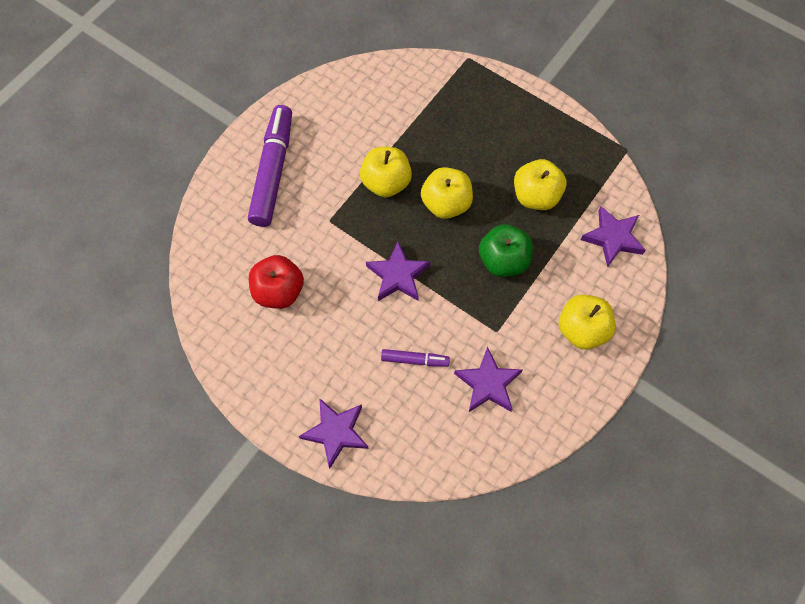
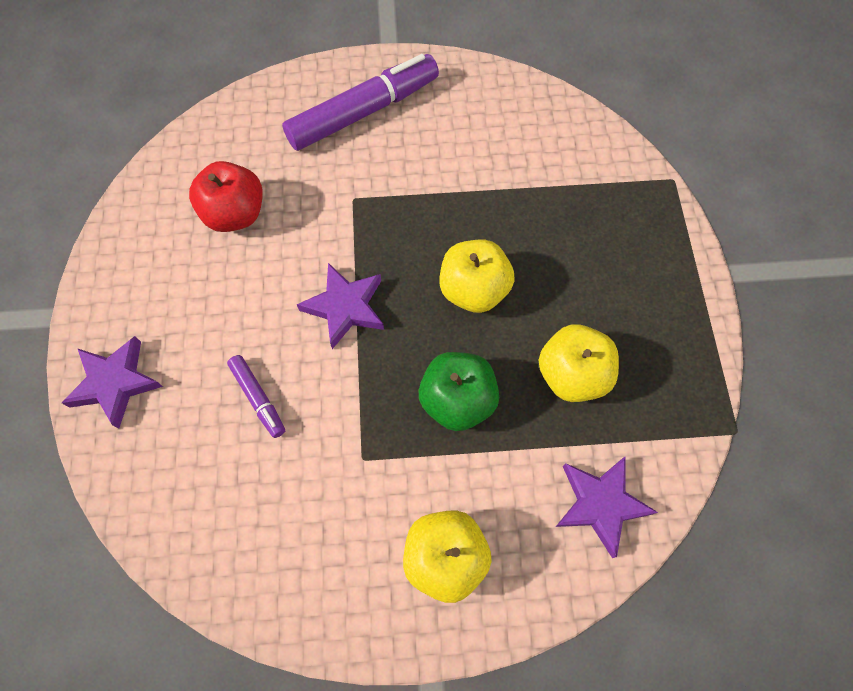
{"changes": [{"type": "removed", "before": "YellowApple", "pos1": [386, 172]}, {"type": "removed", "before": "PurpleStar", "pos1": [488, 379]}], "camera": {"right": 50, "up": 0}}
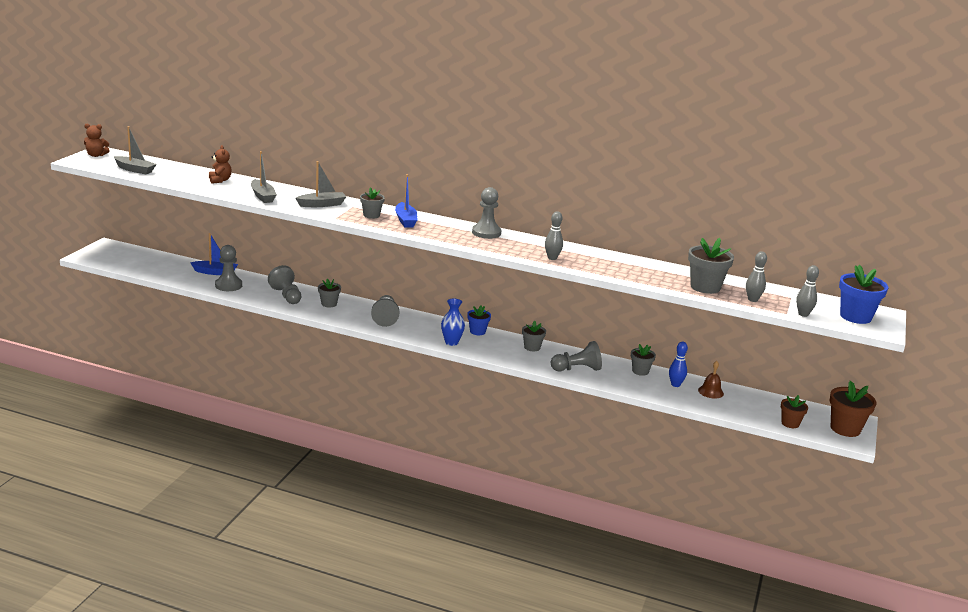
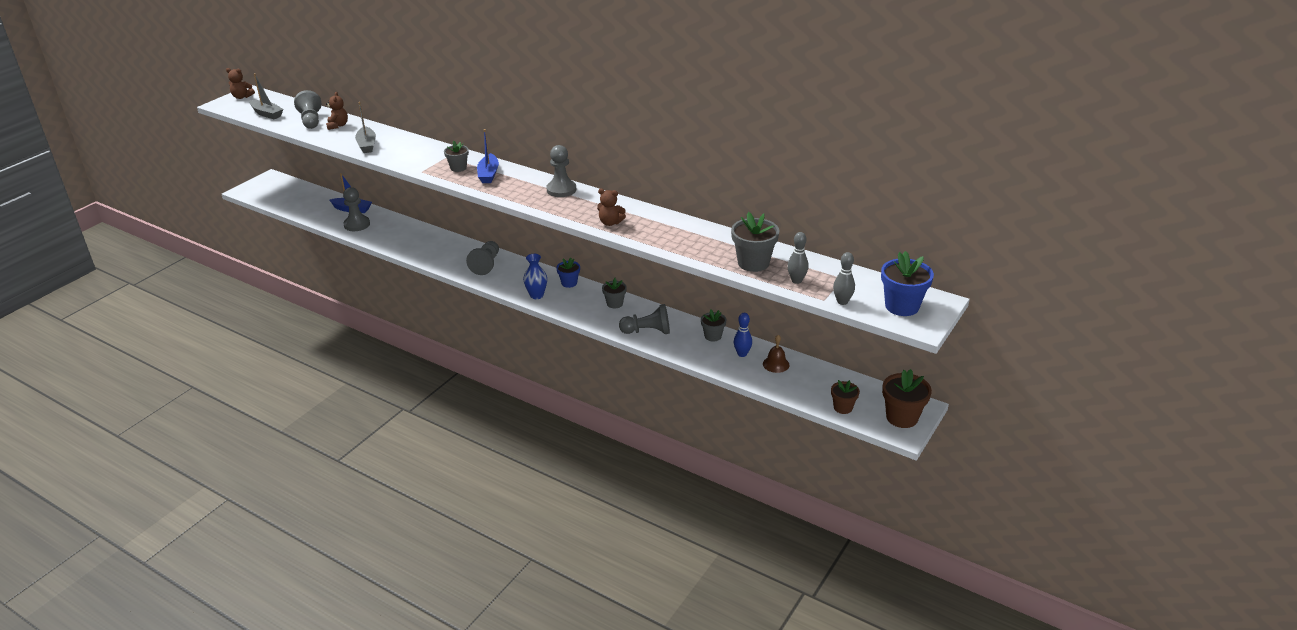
{"changes": [{"type": "moved", "before": "GreyPawn", "pos1": [285, 284], "pos2": [308, 109]}, {"type": "removed", "before": "GreyBoat", "pos1": [320, 184]}, {"type": "removed", "before": "GreyFlowerPot", "pos1": [329, 293]}, {"type": "replaced", "before": "GreyBowlingPin", "after": "BrownTeddyBear", "pos1": [554, 236], "pos2": [611, 207]}], "camera": {"right": 15, "up": 10}}
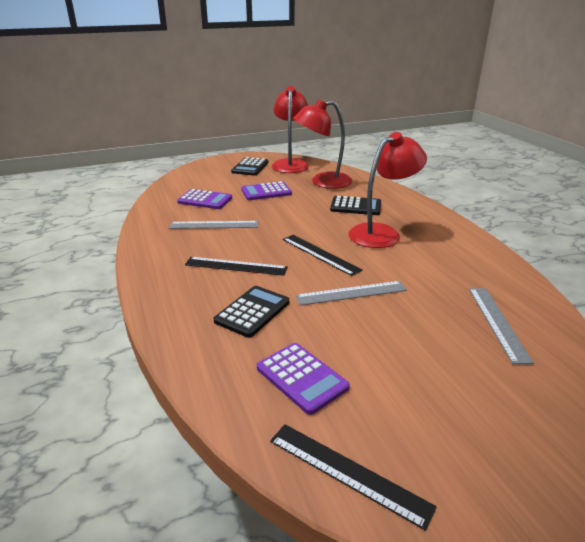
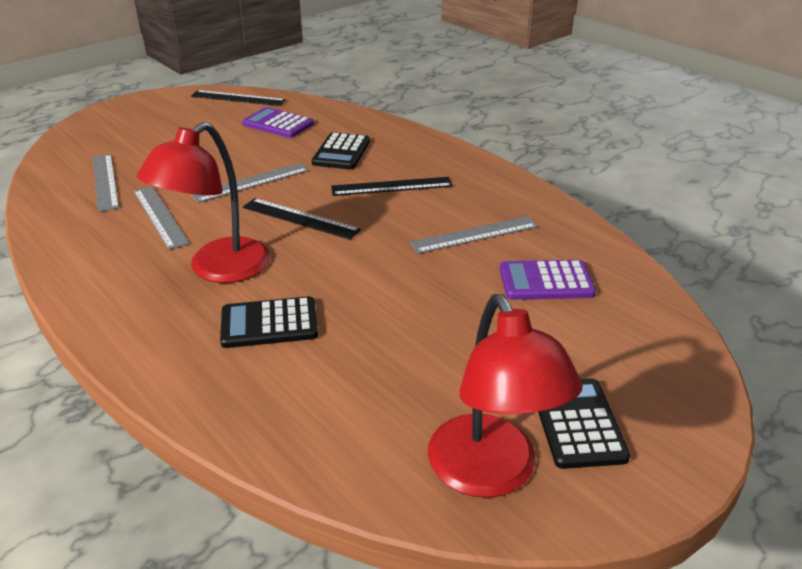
{"changes": [{"type": "removed", "before": "PurpleCalculator", "pos1": [266, 190]}, {"type": "removed", "before": "RedLamp", "pos1": [323, 144]}, {"type": "added", "after": "GreyRuler", "pos2": [162, 218]}], "camera": {"right": 160, "up": 5}}
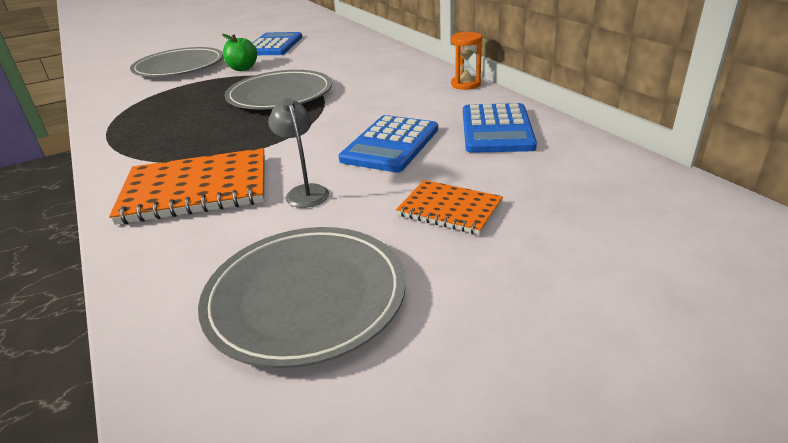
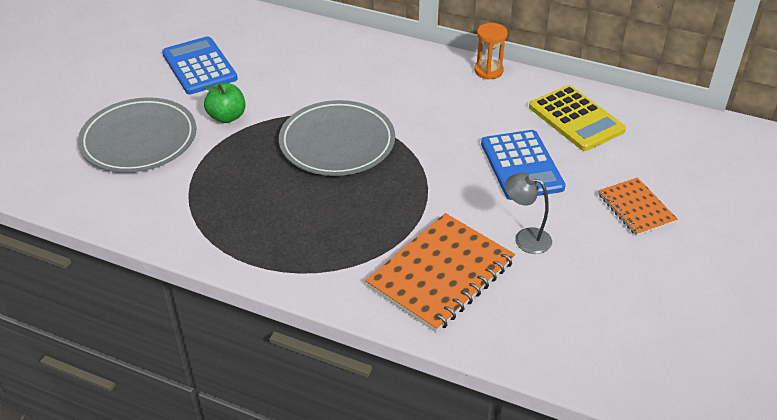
{"changes": [{"type": "removed", "before": "GreyPlate", "pos1": [302, 297]}, {"type": "turned", "before": "OrangeNotebook", "pos1": [449, 207], "pos2": [638, 207], "turn": 75}, {"type": "recoloured", "before": "BlueCalculator", "after": "YellowCalculator", "pos1": [500, 128], "pos2": [577, 118]}], "camera": {"right": -40, "up": 10}}
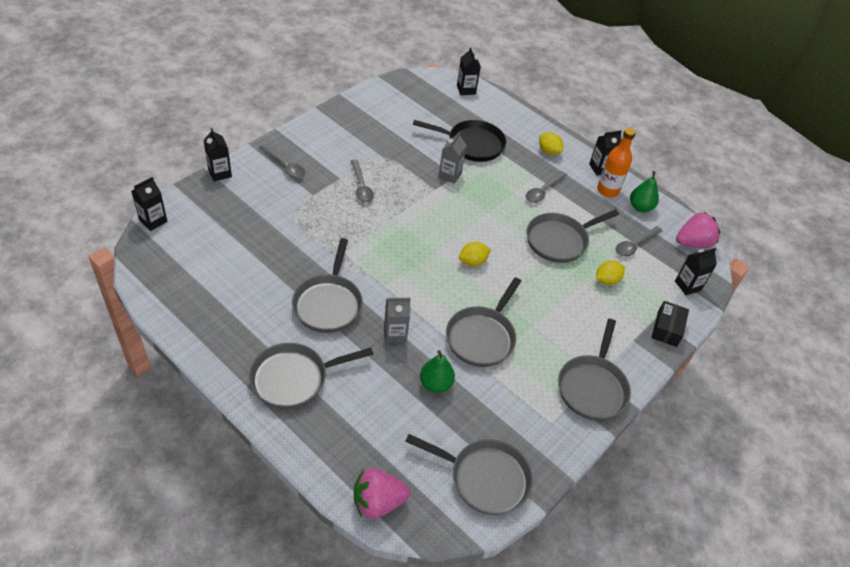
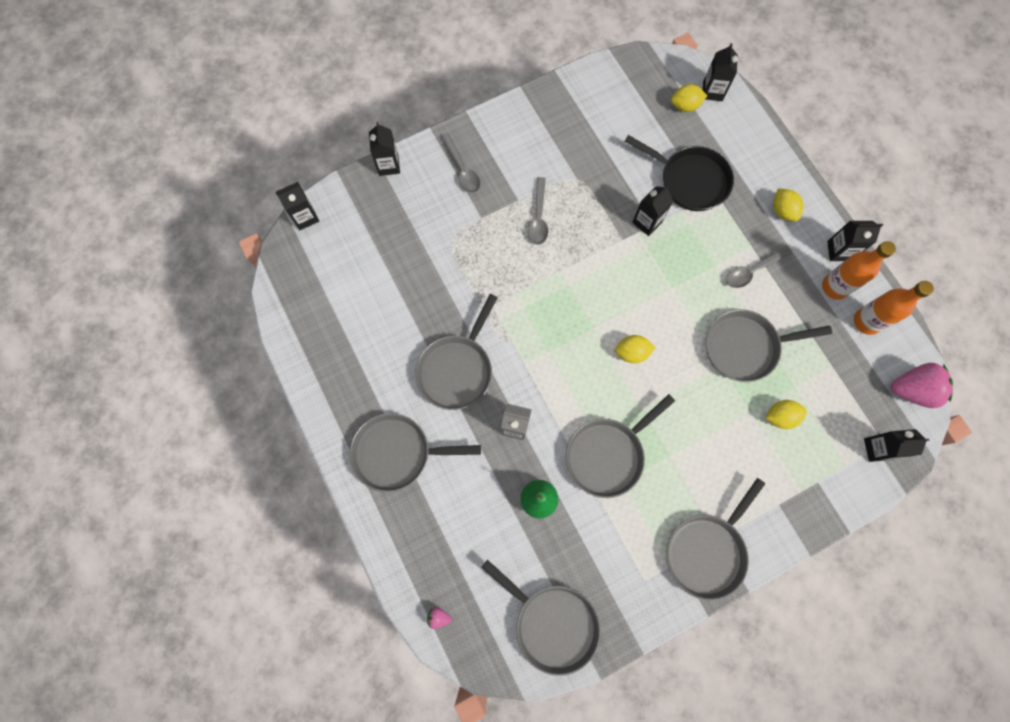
{"changes": [{"type": "resized", "before": "PinkStrawberry", "pos1": [382, 493], "pos2": [439, 618], "scale": 0.43}, {"type": "recoloured", "before": "GreyCarton", "after": "BlackCarton", "pos1": [452, 158], "pos2": [652, 211]}, {"type": "removed", "before": "GreySpoon", "pos1": [638, 241]}, {"type": "replaced", "before": "GreenPear", "after": "OrangeBottle", "pos1": [644, 191], "pos2": [894, 308]}, {"type": "removed", "before": "BlackBox", "pos1": [670, 324]}, {"type": "added", "after": "YellowLemon", "pos2": [689, 98]}], "camera": {"right": 25, "up": 25}}
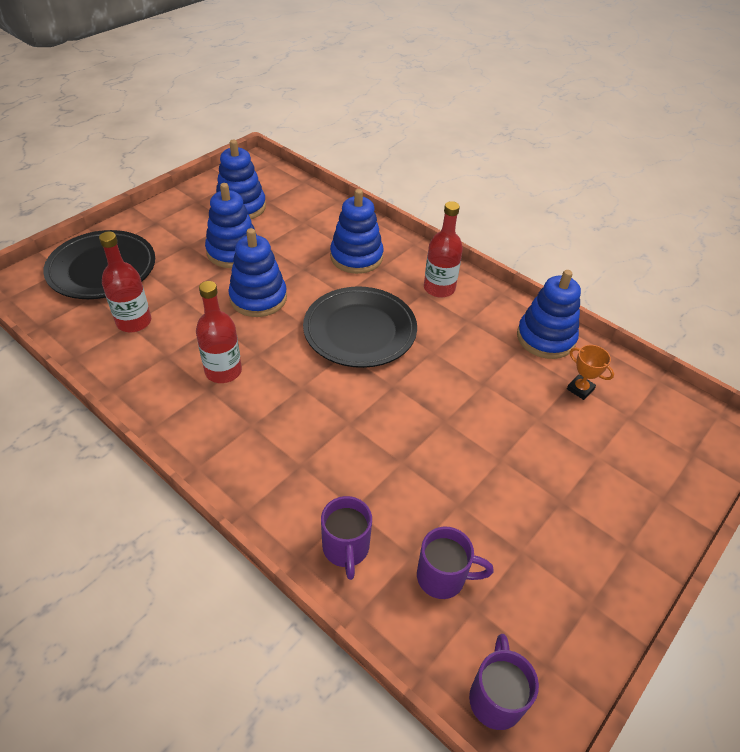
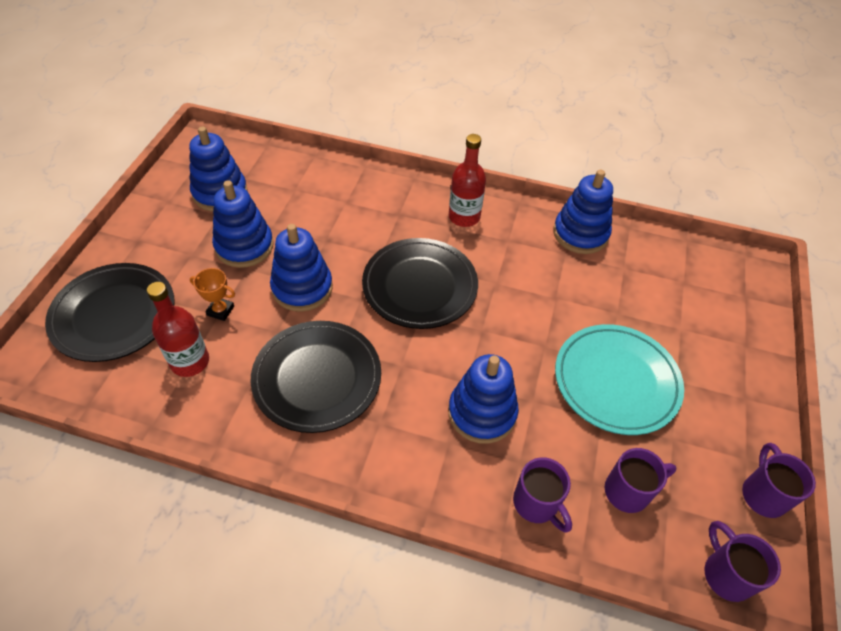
{"changes": [{"type": "replaced", "before": "RedBottle", "after": "BlackPlate", "pos1": [219, 332], "pos2": [315, 377]}, {"type": "moved", "before": "BlueStackingToy", "pos1": [357, 231], "pos2": [483, 399]}, {"type": "moved", "before": "OrangeTrophy", "pos1": [590, 372], "pos2": [212, 294]}, {"type": "added", "after": "TurquoisePlate", "pos2": [619, 379]}, {"type": "added", "after": "PurpleMug", "pos2": [779, 480]}], "camera": {"right": -25, "up": 5}}
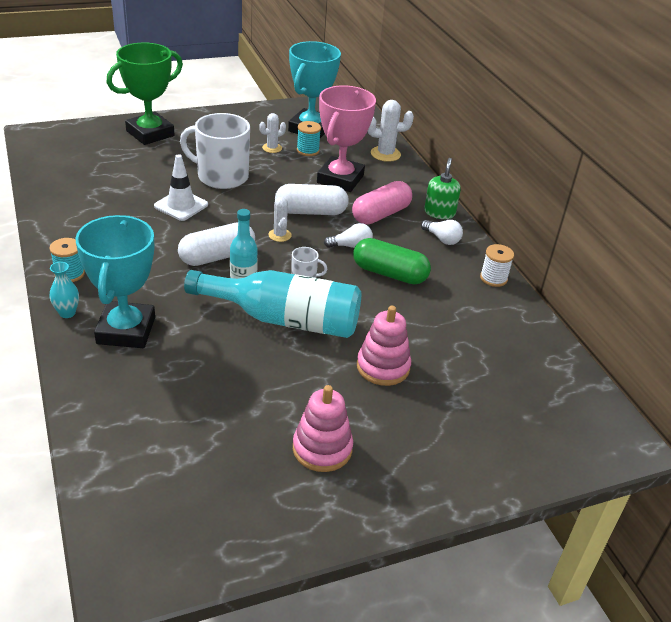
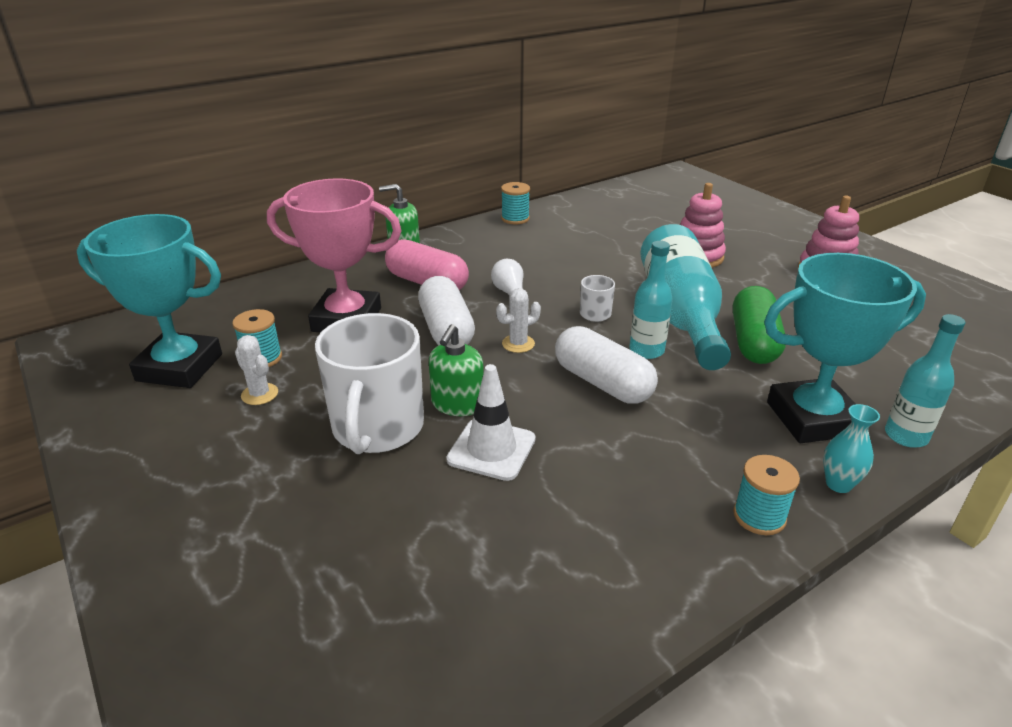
{"changes": [{"type": "removed", "before": "GreenTrophy", "pos1": [144, 94]}, {"type": "moved", "before": "GreenCapsule", "pos1": [392, 261], "pos2": [759, 325]}, {"type": "removed", "before": "WhiteCactus", "pos1": [391, 131]}, {"type": "removed", "before": "WhiteLightBulb", "pos1": [442, 232]}, {"type": "recoloured", "before": "WhiteSpool", "after": "TurquoiseSpool", "pos1": [497, 265], "pos2": [515, 203]}, {"type": "added", "after": "GreenSoapDispenser", "pos2": [456, 370]}, {"type": "added", "after": "TurquoiseBottle", "pos2": [925, 381]}], "camera": {"right": -100, "up": -5}}
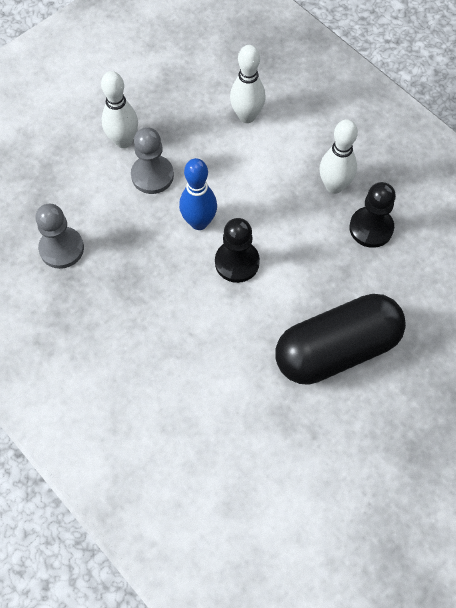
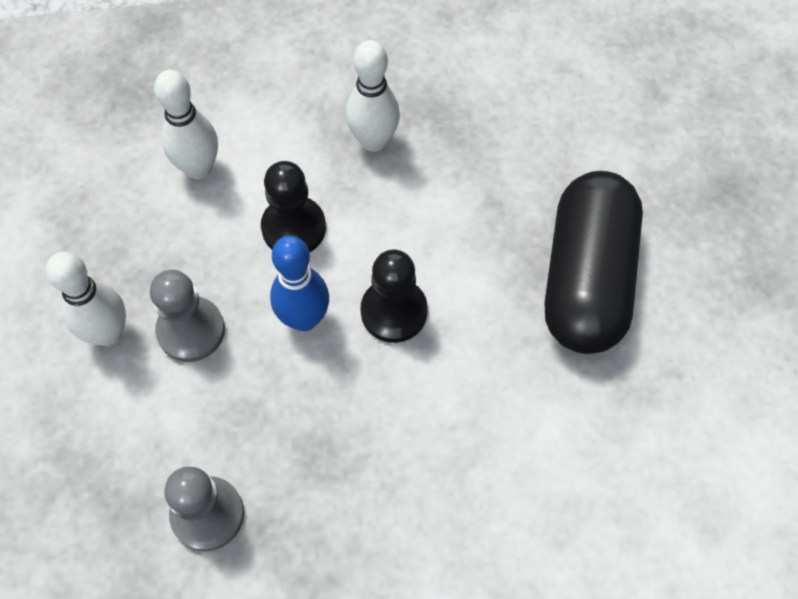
{"changes": [{"type": "moved", "before": "BlackPawn", "pos1": [372, 215], "pos2": [293, 207]}], "camera": {"right": -55, "up": 0}}
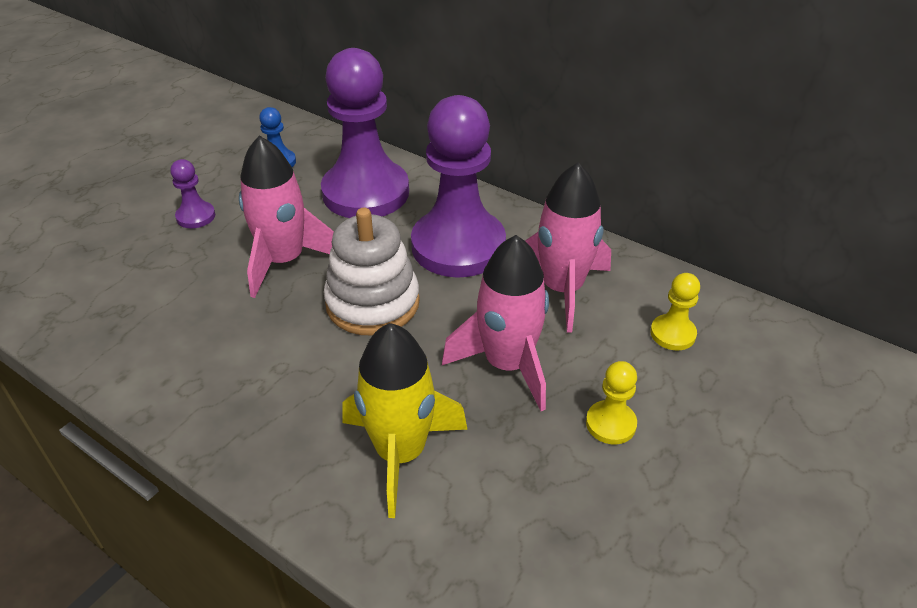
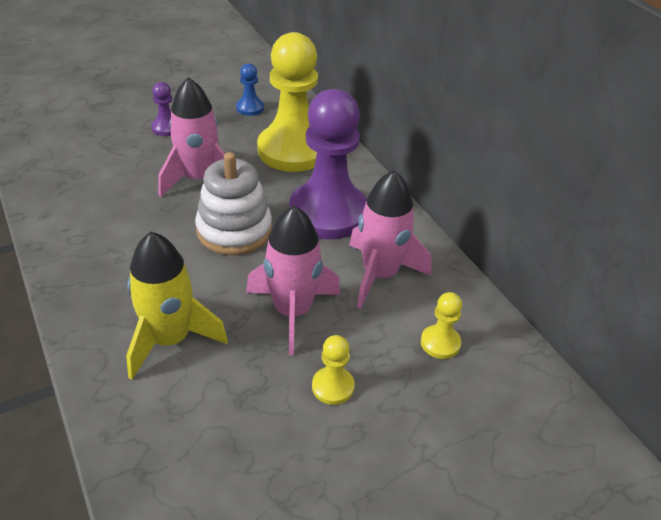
{"changes": [{"type": "recoloured", "before": "PurplePawn", "after": "YellowPawn", "pos1": [365, 133], "pos2": [287, 102]}], "camera": {"right": 25, "up": 0}}
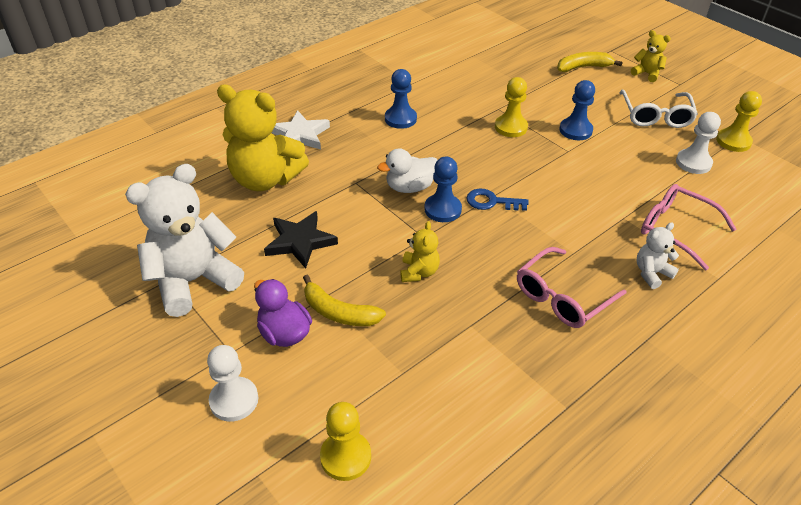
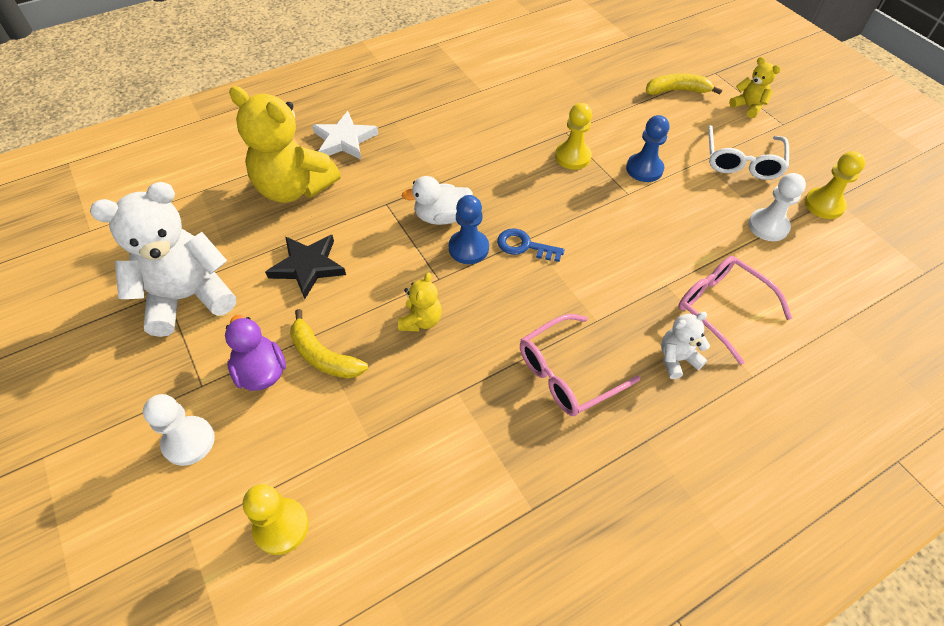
{"changes": [{"type": "removed", "before": "BluePawn", "pos1": [401, 99]}], "camera": {"right": 10, "up": 10}}
